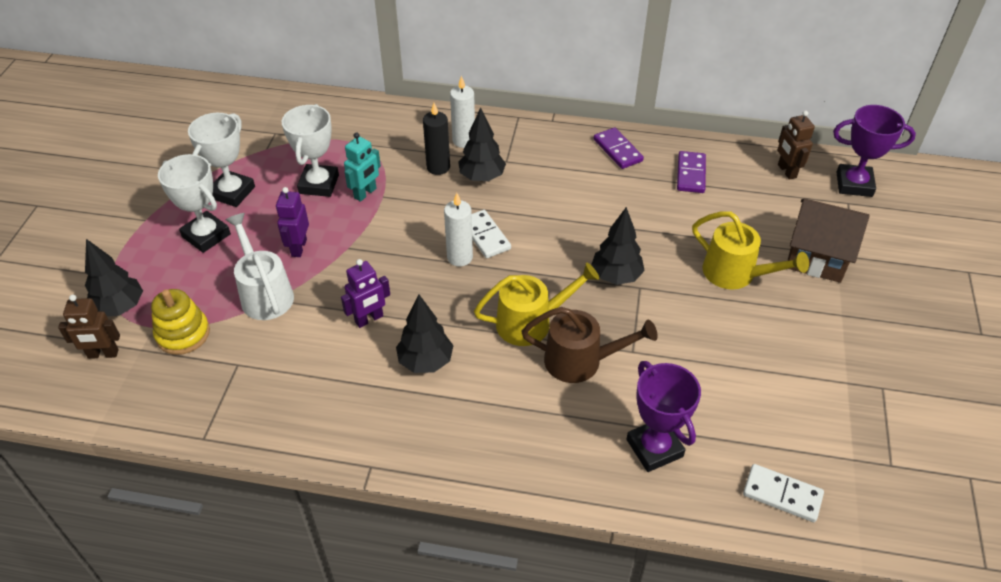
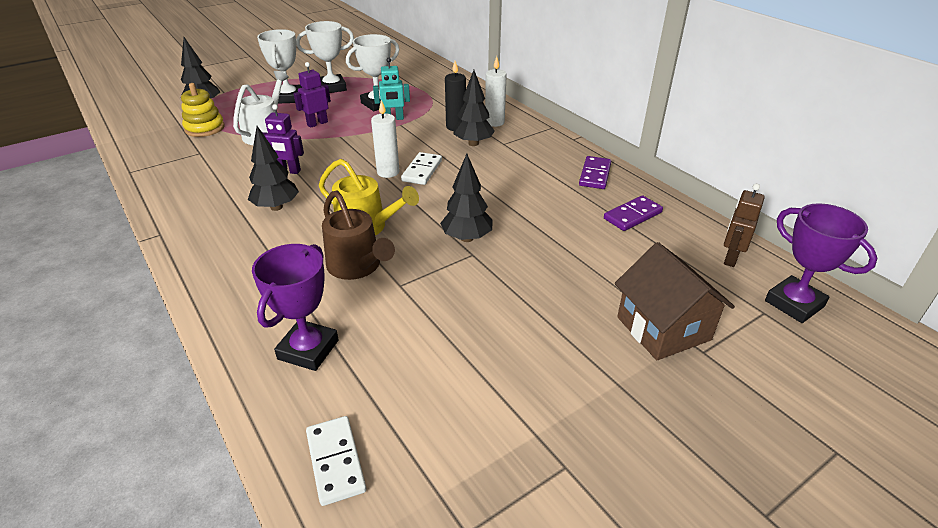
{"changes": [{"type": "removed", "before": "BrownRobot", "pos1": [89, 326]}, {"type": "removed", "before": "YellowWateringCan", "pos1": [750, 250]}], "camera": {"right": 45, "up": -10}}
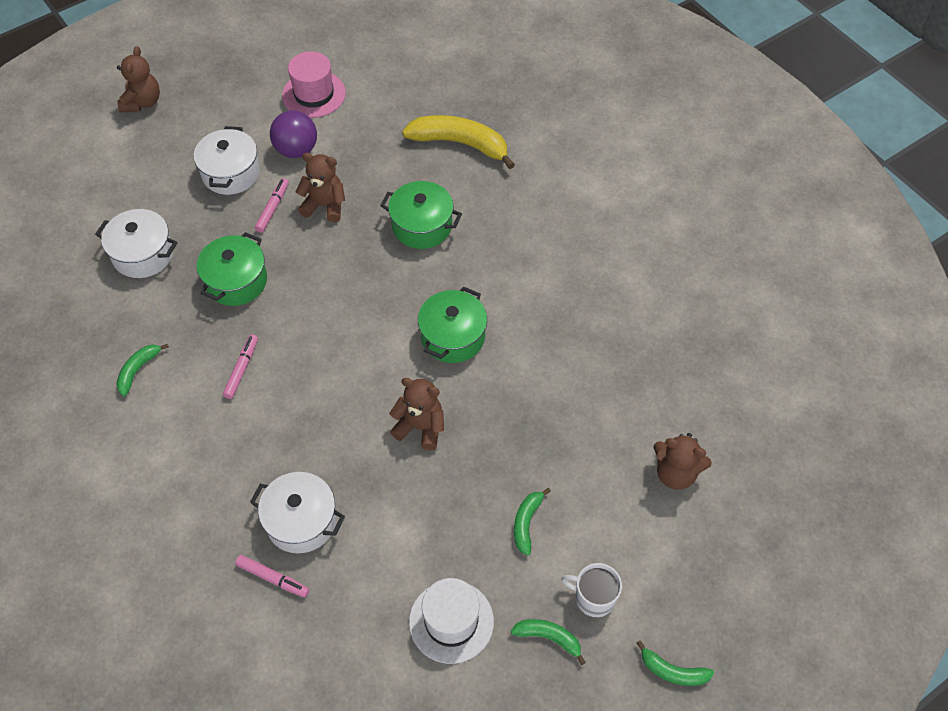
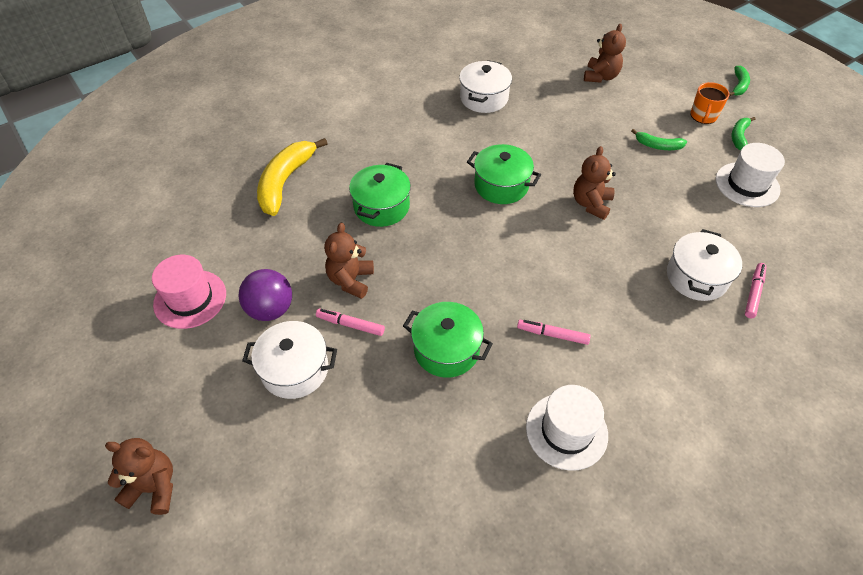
{"changes": [{"type": "moved", "before": "WhitePot", "pos1": [136, 243], "pos2": [485, 86]}, {"type": "replaced", "before": "GreenBanana", "after": "WhiteHat", "pos1": [142, 370], "pos2": [567, 428]}, {"type": "recoloured", "before": "WhiteMug", "after": "OrangeMug", "pos1": [591, 590], "pos2": [710, 103]}], "camera": {"right": -90, "up": -5}}
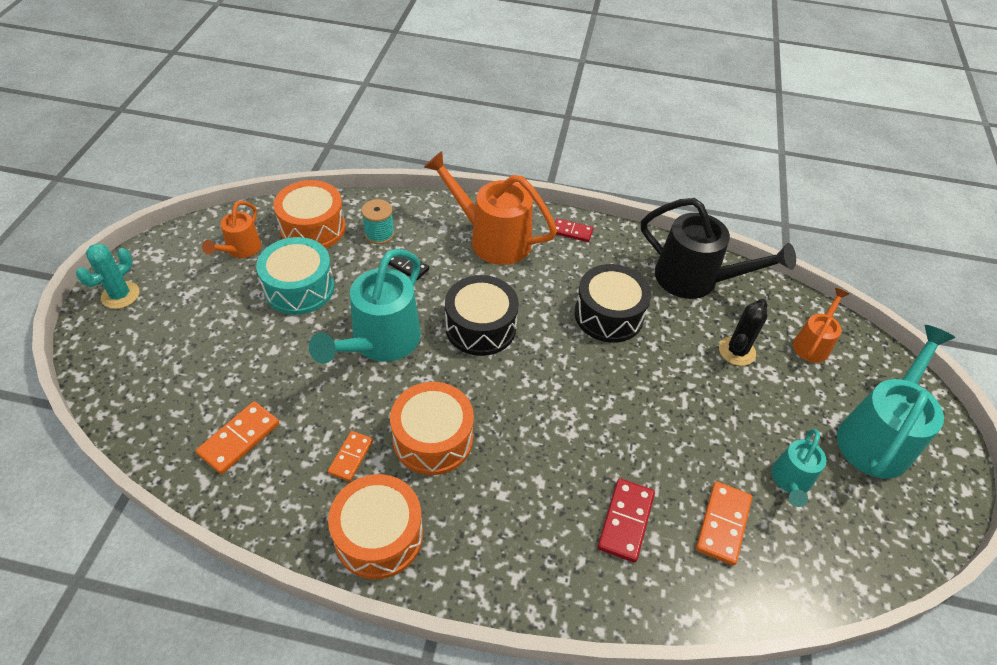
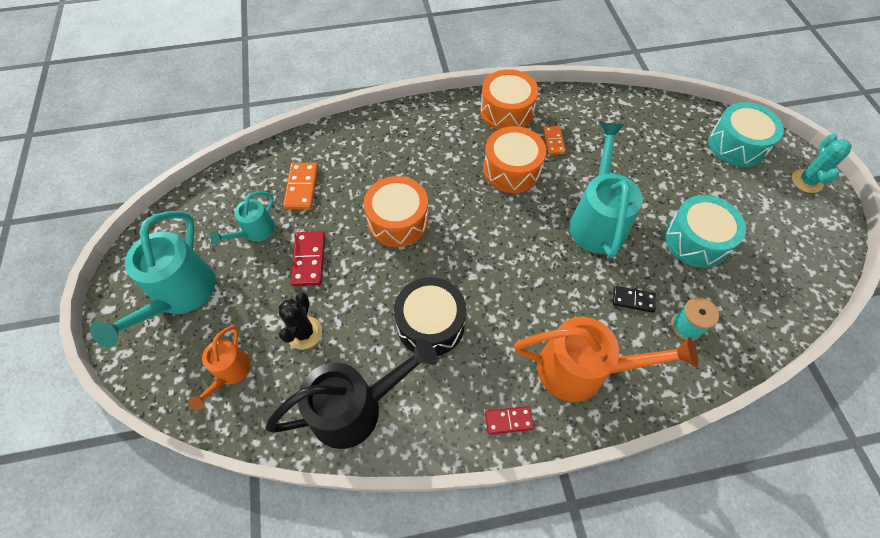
{"changes": [{"type": "removed", "before": "OrangeDomino", "pos1": [237, 437]}, {"type": "removed", "before": "OrangeWateringCan", "pos1": [231, 229]}, {"type": "moved", "before": "OrangeDrum", "pos1": [310, 214], "pos2": [396, 211]}, {"type": "removed", "before": "BlackDrum", "pos1": [482, 315]}, {"type": "moved", "before": "RedDomino", "pos1": [626, 520], "pos2": [307, 258]}, {"type": "turned", "before": "BlackWateringCan", "pos1": [718, 248], "pos2": [351, 393], "turn": 150}, {"type": "turned", "before": "TurquoiseWateringCan", "pos1": [799, 468], "pos2": [242, 218], "turn": -150}, {"type": "added", "after": "TurquoiseDrum", "pos2": [746, 134]}], "camera": {"right": 160, "up": 10}}
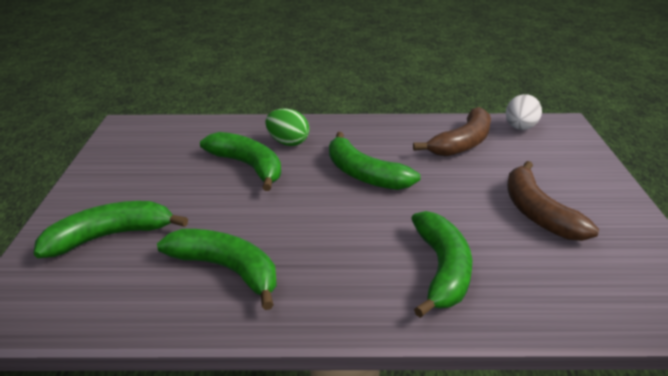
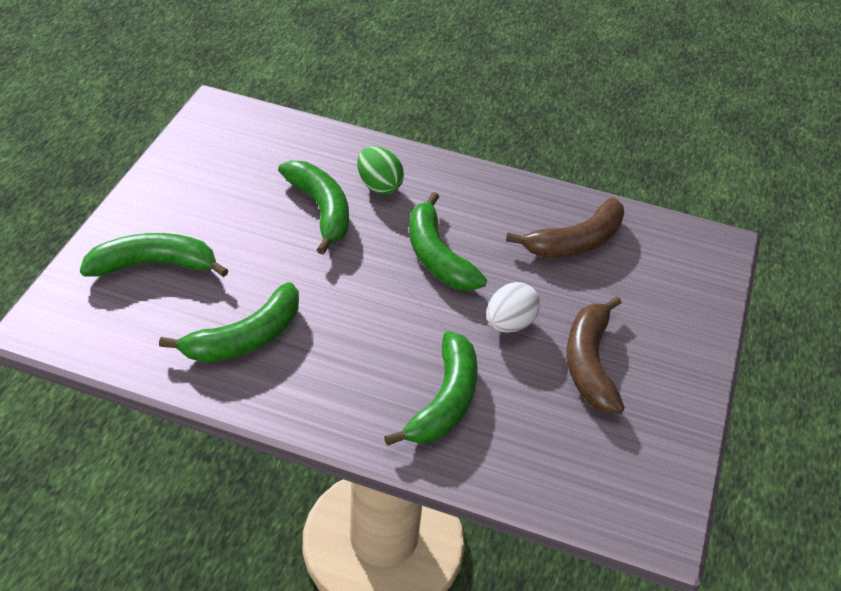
{"changes": [{"type": "turned", "before": "GreenBanana", "pos1": [217, 269], "pos2": [229, 322], "turn": 90}, {"type": "moved", "before": "WhiteEgg", "pos1": [524, 112], "pos2": [513, 307]}], "camera": {"right": 15, "up": 15}}
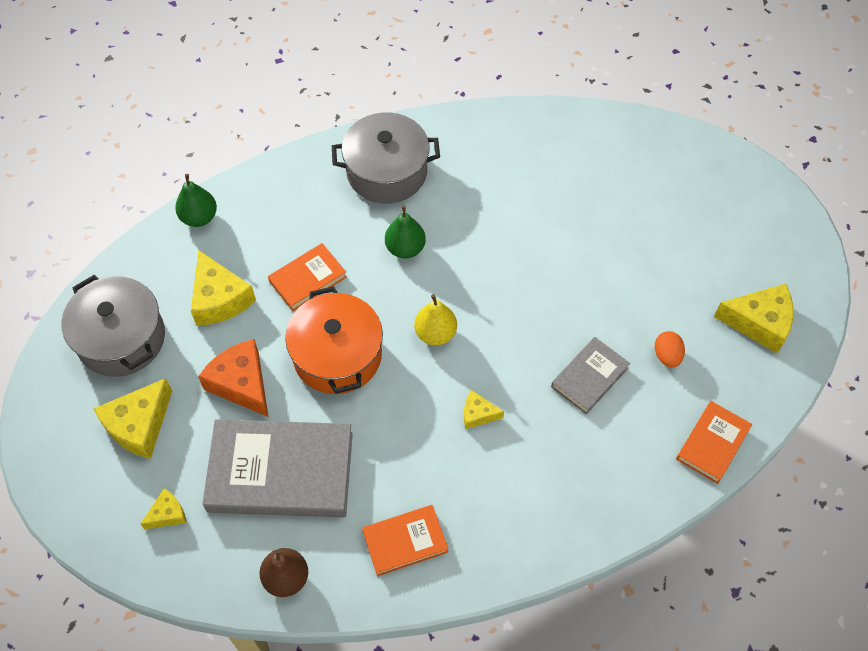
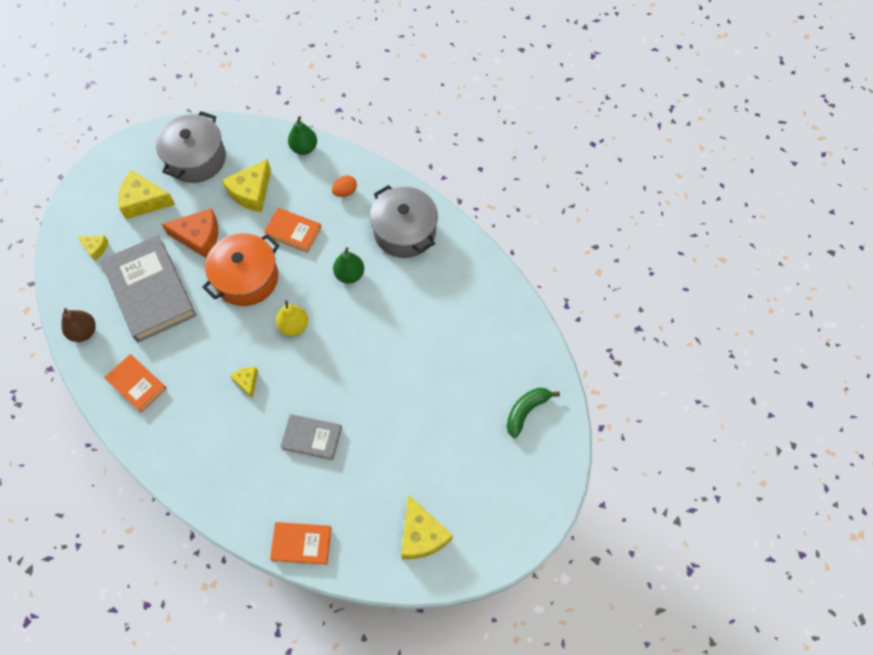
{"changes": [{"type": "turned", "before": "OrangeCheese", "pos1": [233, 378], "pos2": [190, 233], "turn": 75}, {"type": "moved", "before": "OrangeEgg", "pos1": [670, 349], "pos2": [344, 186]}, {"type": "added", "after": "GreenBanana", "pos2": [533, 413]}], "camera": {"right": 60, "up": 5}}
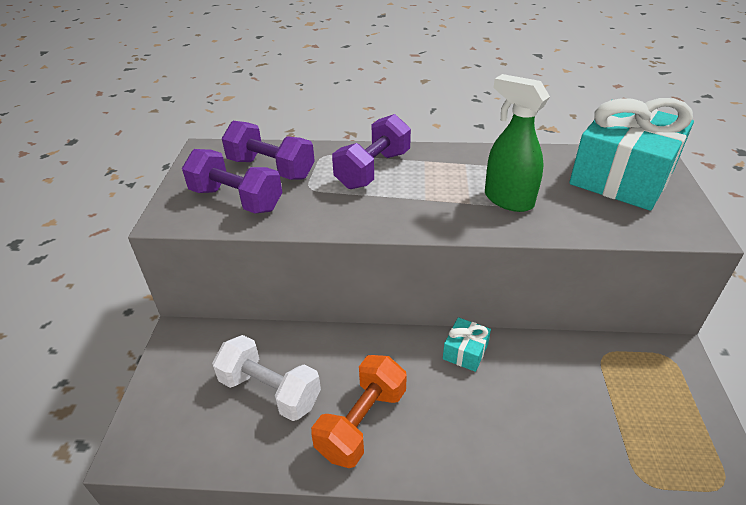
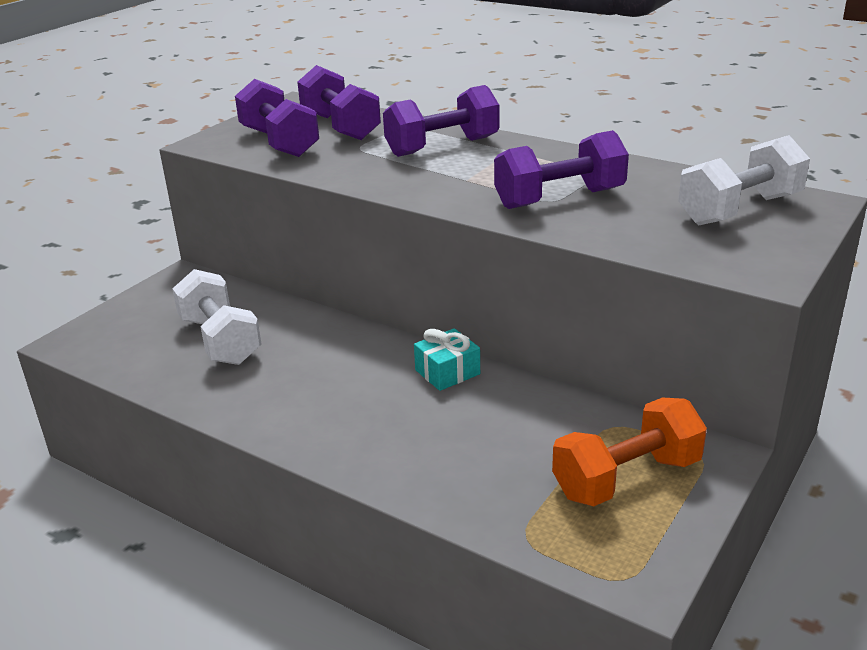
{"changes": [{"type": "moved", "before": "OrangeDumbbell", "pos1": [359, 411], "pos2": [629, 451]}, {"type": "replaced", "before": "GreenSprayBottle", "after": "PurpleDumbbell", "pos1": [517, 143], "pos2": [561, 169]}, {"type": "replaced", "before": "TurquoiseGift", "after": "WhiteDumbbell", "pos1": [631, 154], "pos2": [744, 180]}], "camera": {"right": 30, "up": -10}}
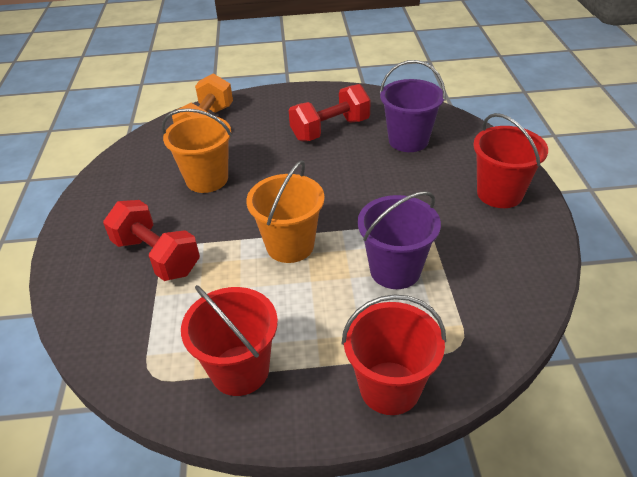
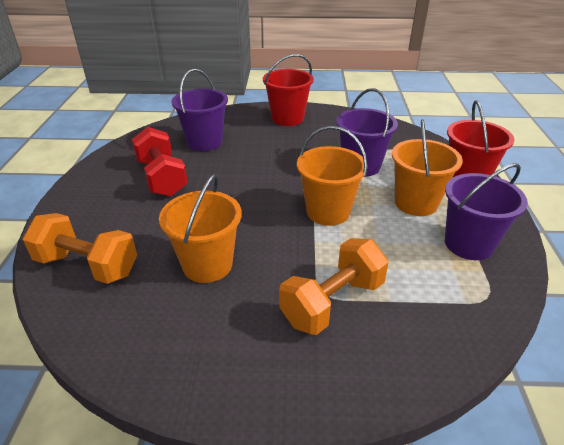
{"changes": [{"type": "recoloured", "before": "RedDumbbell", "after": "OrangeDumbbell", "pos1": [151, 240], "pos2": [334, 286]}, {"type": "recoloured", "before": "RedBucket", "after": "PurpleBucket", "pos1": [229, 340], "pos2": [486, 211]}, {"type": "added", "after": "OrangeBucket", "pos2": [427, 167]}], "camera": {"right": -85, "up": -5}}
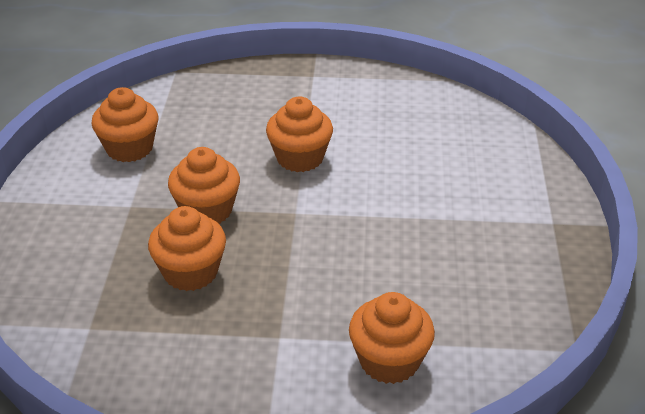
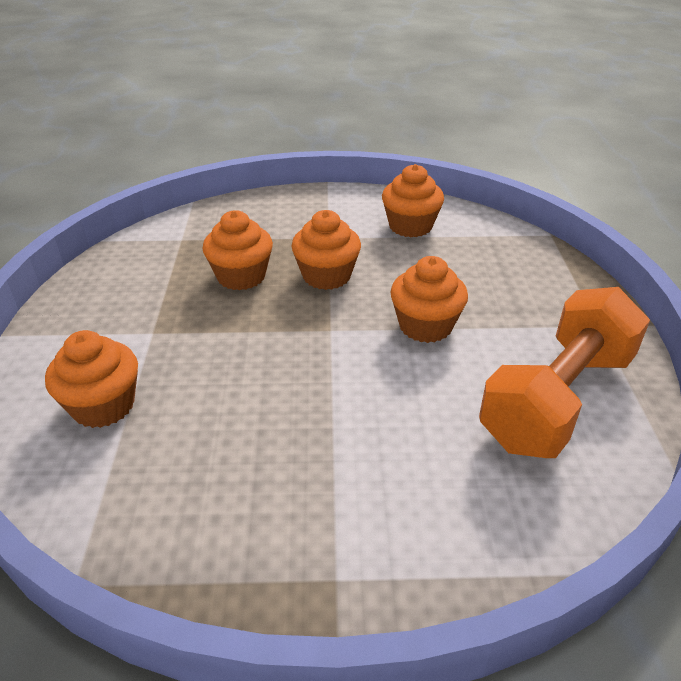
{"changes": [{"type": "added", "after": "OrangeDumbbell", "pos2": [564, 372]}], "camera": {"right": 85, "up": 0}}
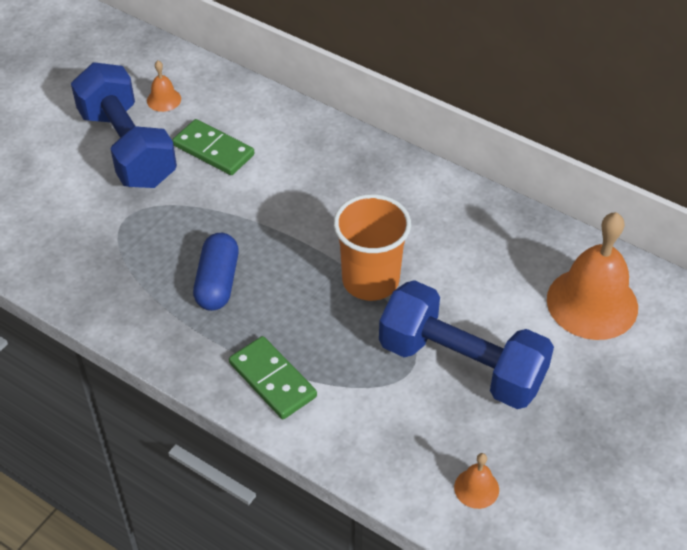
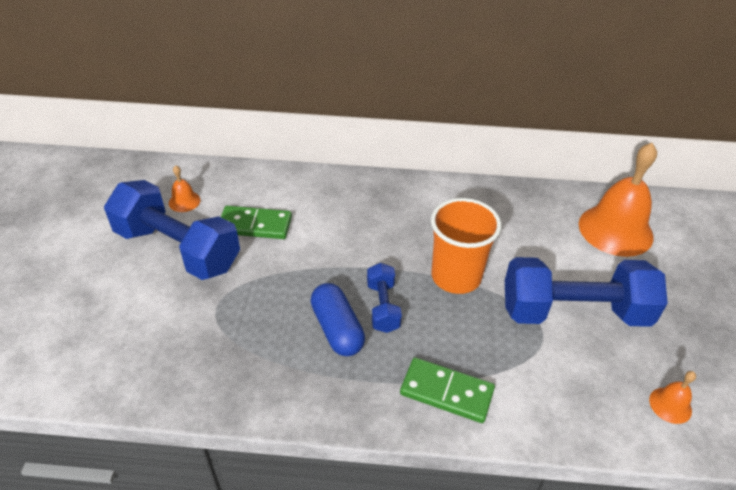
{"changes": [{"type": "added", "after": "BlueDumbbell", "pos2": [384, 298]}], "camera": {"right": -30, "up": -5}}
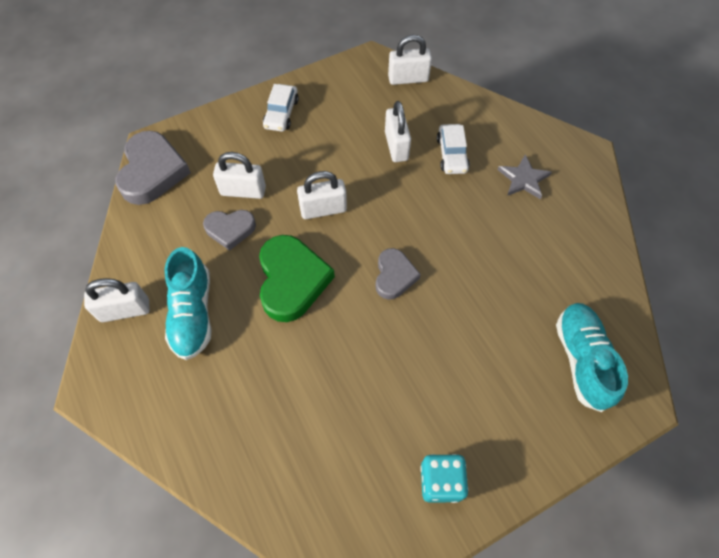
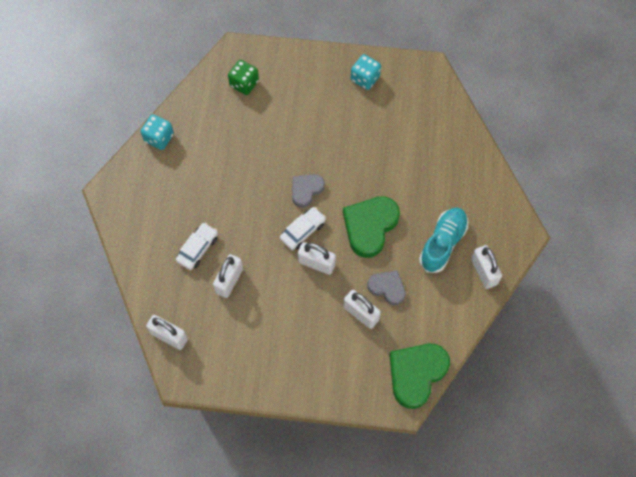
{"changes": [{"type": "turned", "before": "WhitePadlock", "pos1": [117, 300], "pos2": [486, 267], "turn": 45}, {"type": "recoloured", "before": "GreyHeart", "after": "GreenHeart", "pos1": [153, 168], "pos2": [419, 376]}, {"type": "moved", "before": "WhiteCar", "pos1": [281, 108], "pos2": [303, 228]}, {"type": "removed", "before": "GreyStar", "pos1": [524, 177]}, {"type": "replaced", "before": "TurquoiseShoe", "after": "GreenDice", "pos1": [592, 357], "pos2": [243, 77]}, {"type": "added", "after": "TurquoiseDice", "pos2": [157, 132]}], "camera": {"right": -145, "up": 5}}
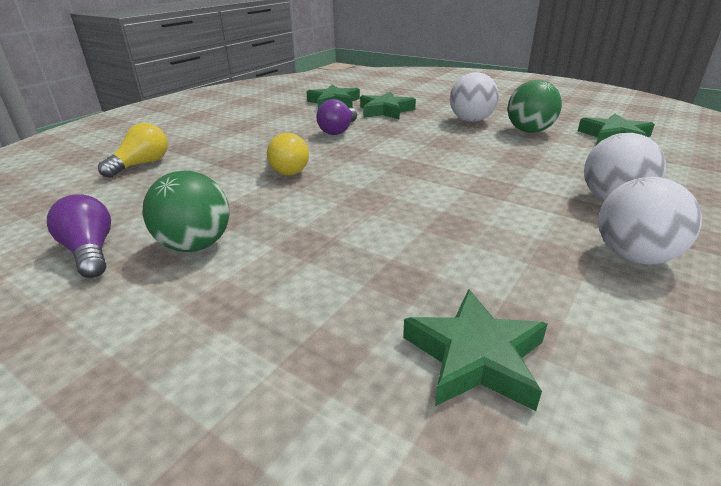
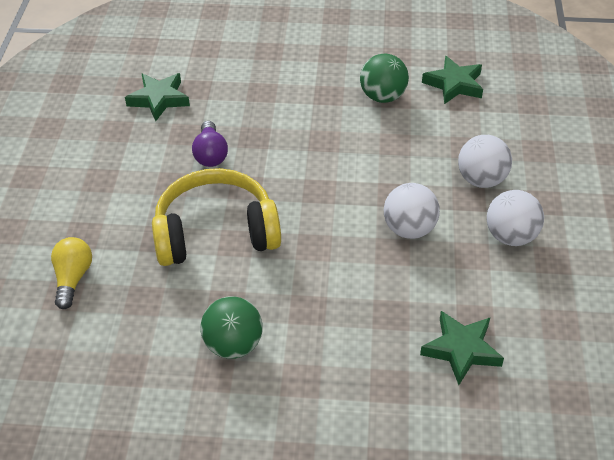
{"changes": [{"type": "removed", "before": "PurpleLightBulb", "pos1": [79, 236]}, {"type": "replaced", "before": "YellowLightBulb", "after": "YellowHeadphones", "pos1": [288, 154], "pos2": [216, 217]}, {"type": "removed", "before": "GreenStar", "pos1": [388, 105]}, {"type": "moved", "before": "WhiteBall", "pos1": [474, 97], "pos2": [412, 211]}], "camera": {"right": -30, "up": 15}}
